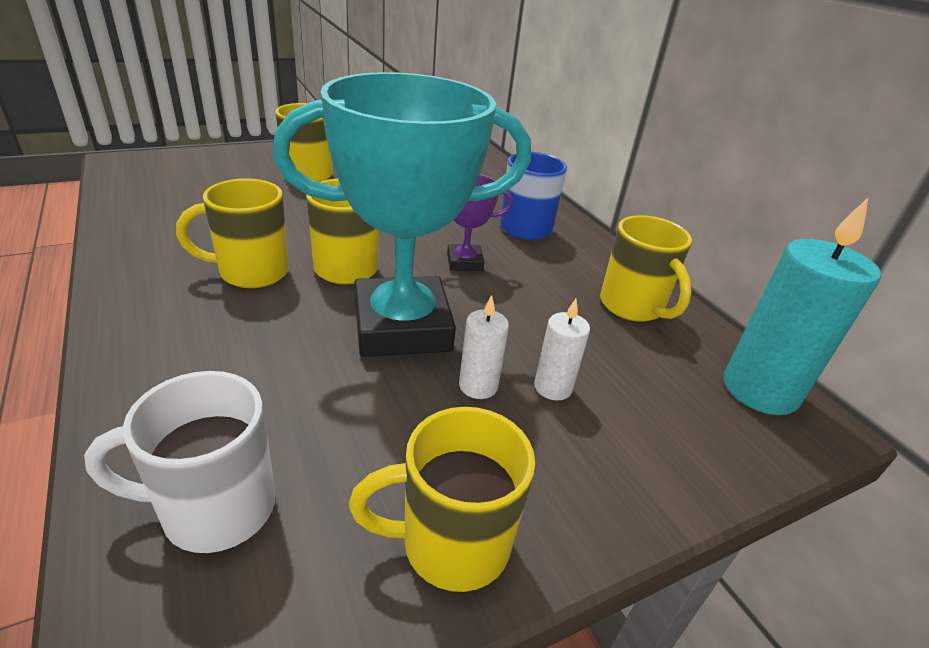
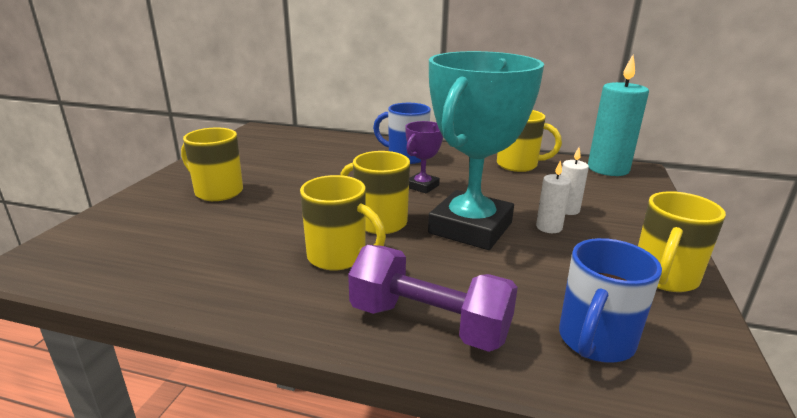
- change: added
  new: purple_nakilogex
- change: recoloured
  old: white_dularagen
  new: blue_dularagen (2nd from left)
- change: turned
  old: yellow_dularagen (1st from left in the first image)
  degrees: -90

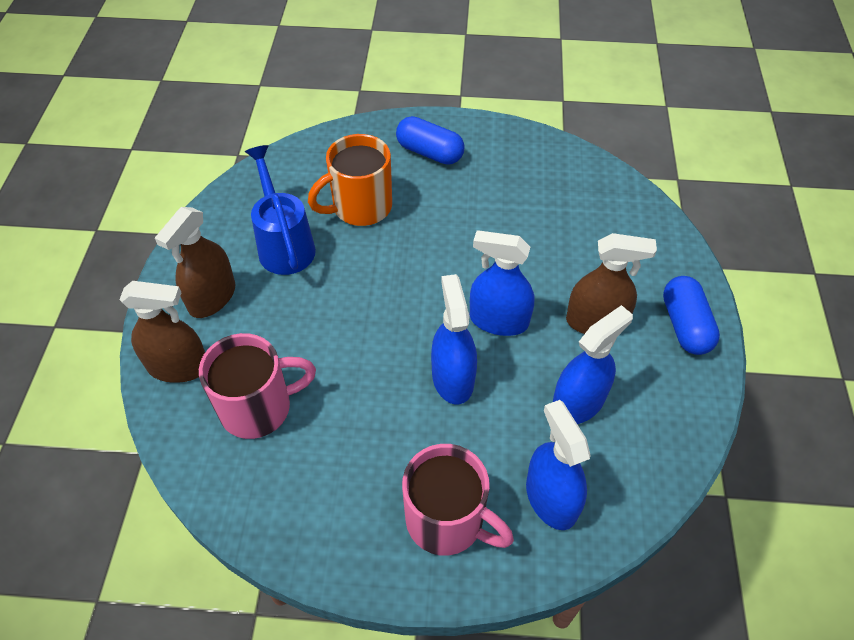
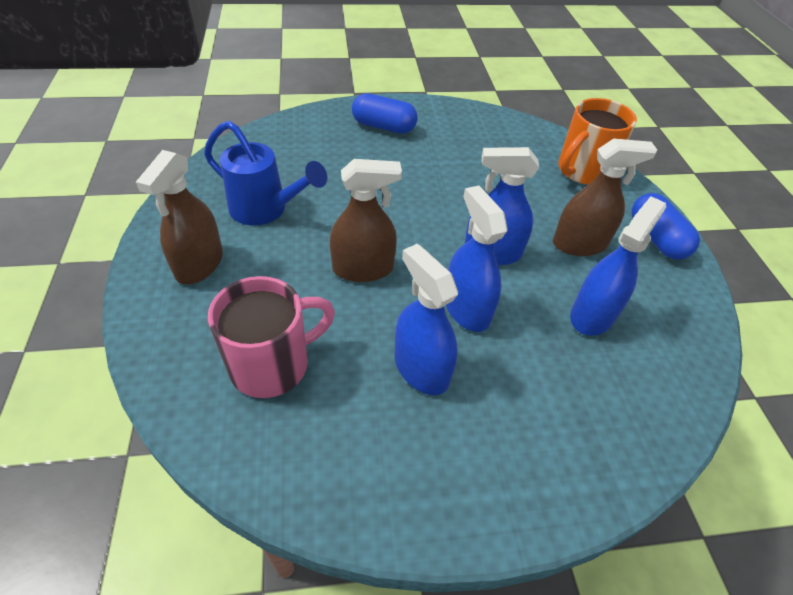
- change: removed
  old: pink_dularagen (2nd from left)
- change: moved
  old: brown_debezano (1st from left in the first image)
  new: brown_debezano (2nd from left)
- change: moved
  old: orange_dularagen
- change: moved
  old: blue_debezano (3rd from left in the first image)
  new: blue_debezano (1st from left)
- change: turned
  old: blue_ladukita
  degrees: 150

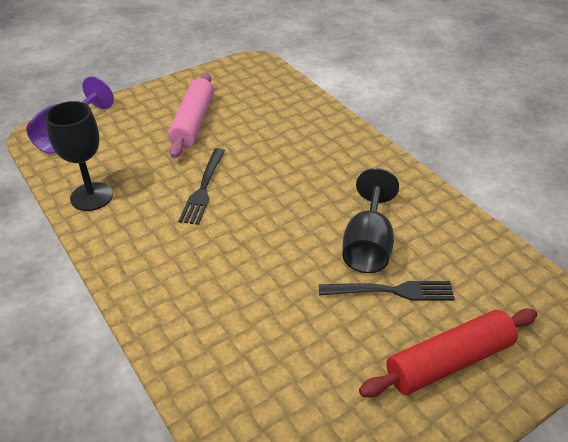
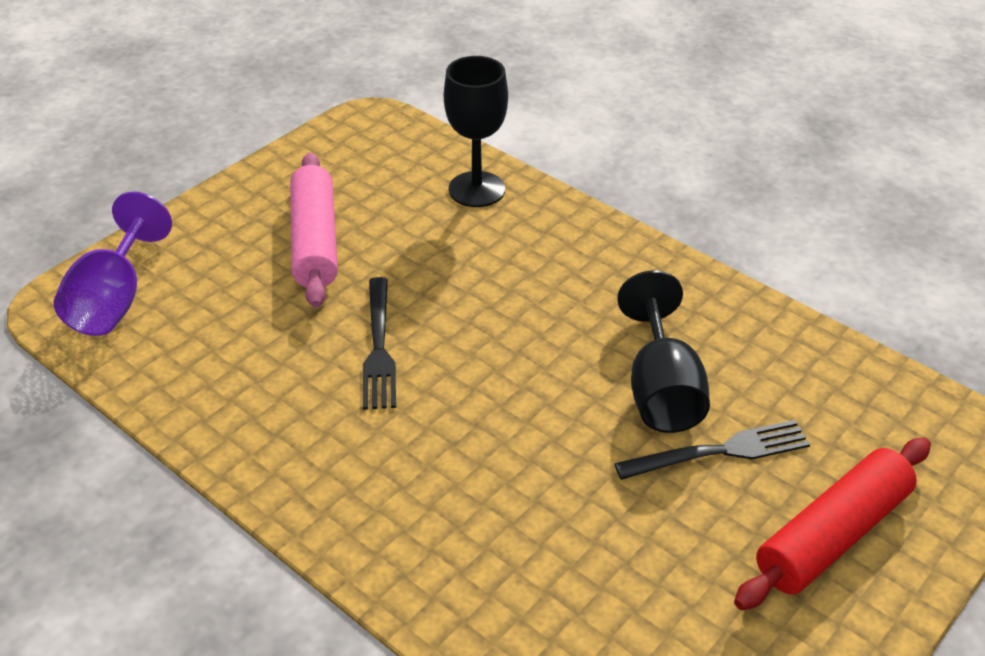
- change: moved
  old: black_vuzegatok (1st from left)

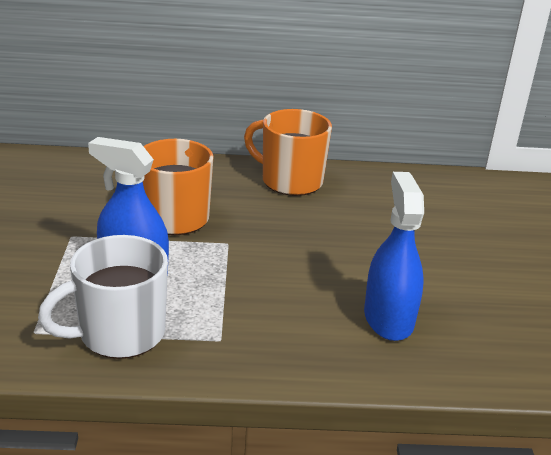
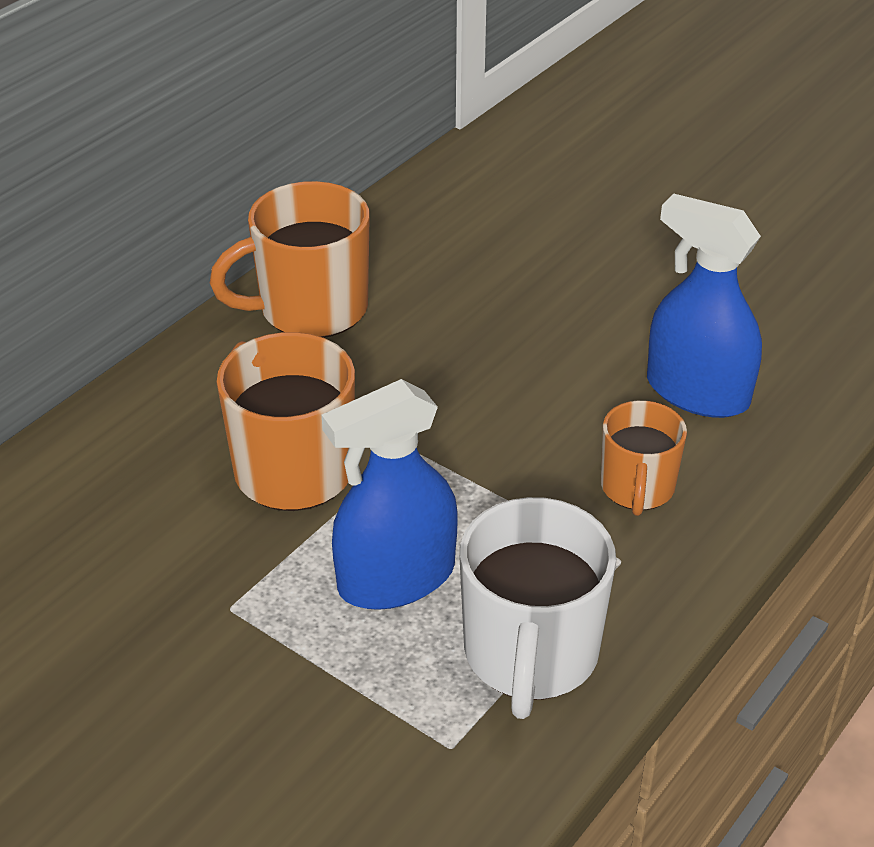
- change: added
  new: orange_dularagen (3rd from left)

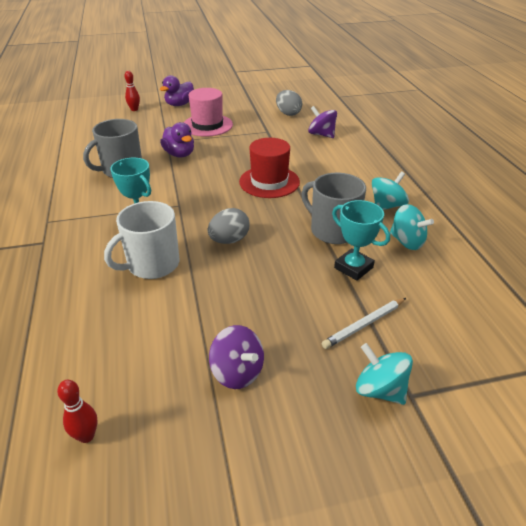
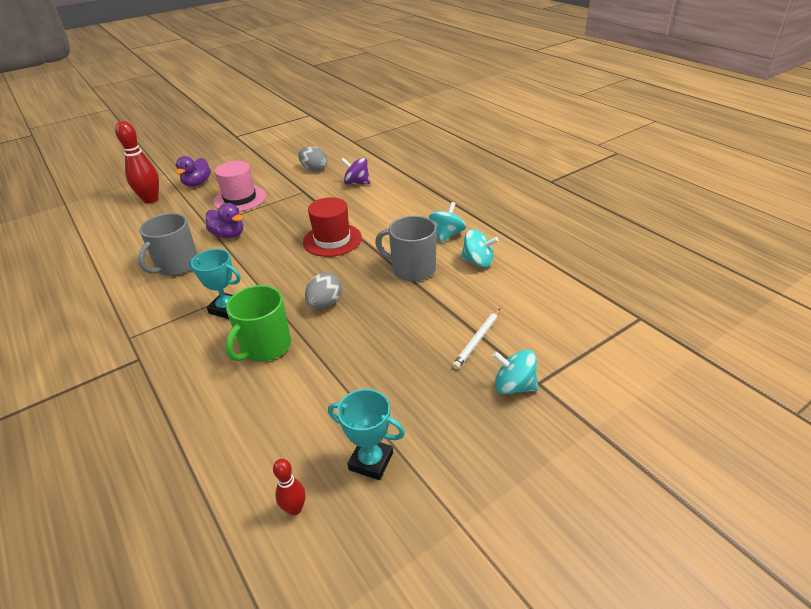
- change: removed
  old: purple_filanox (1st from left)
- change: moved
  old: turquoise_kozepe (2nd from left)
- change: recoloured
  old: white_dularagen
  new: green_dularagen
- change: resized
  old: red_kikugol (2nd from left in the first image)
  factor: 1.93

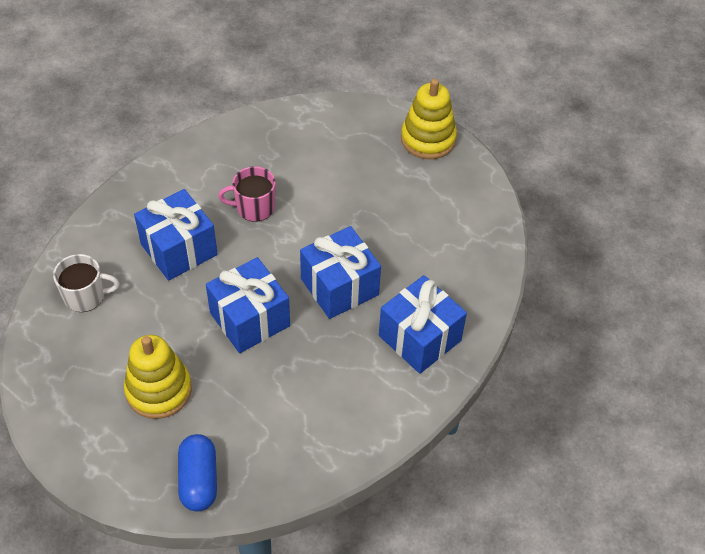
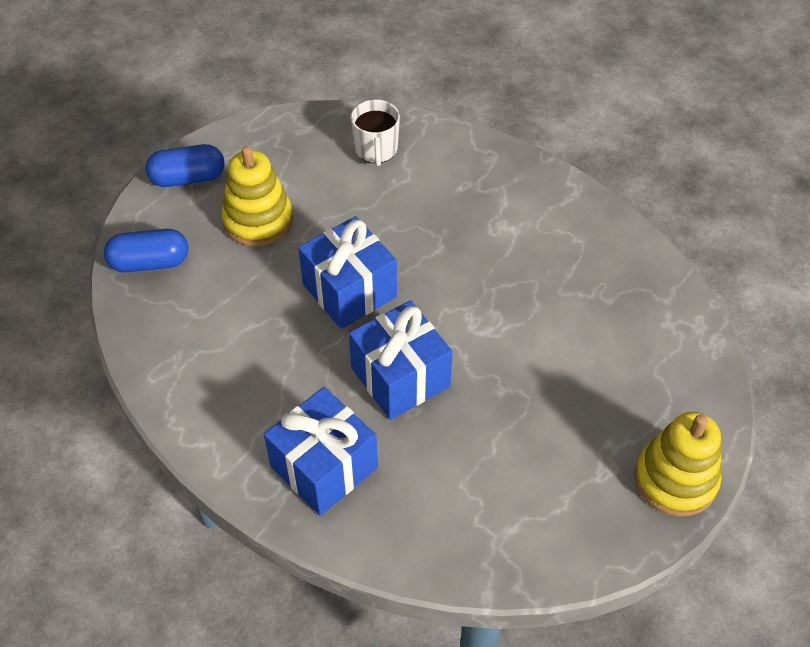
- change: removed
  old: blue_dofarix (1st from left)
- change: removed
  old: pink_dularagen
- change: added
  new: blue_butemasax (2nd from left)

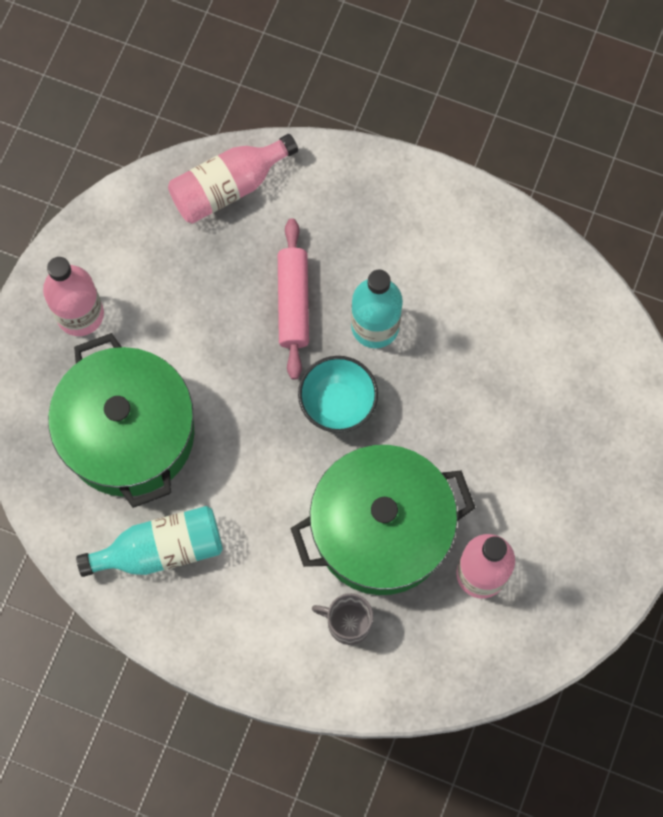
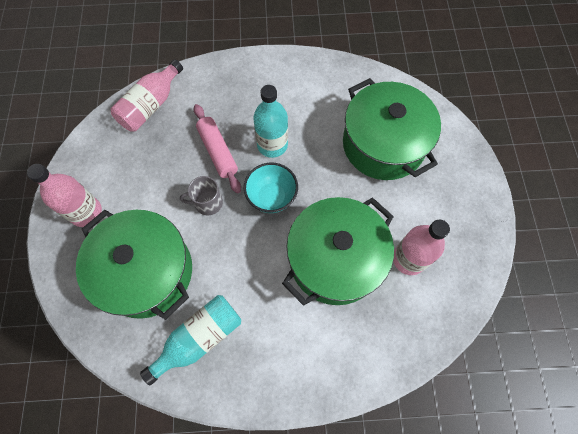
- change: added
  new: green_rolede (3rd from left)
- change: moved
  old: grey_dularagen

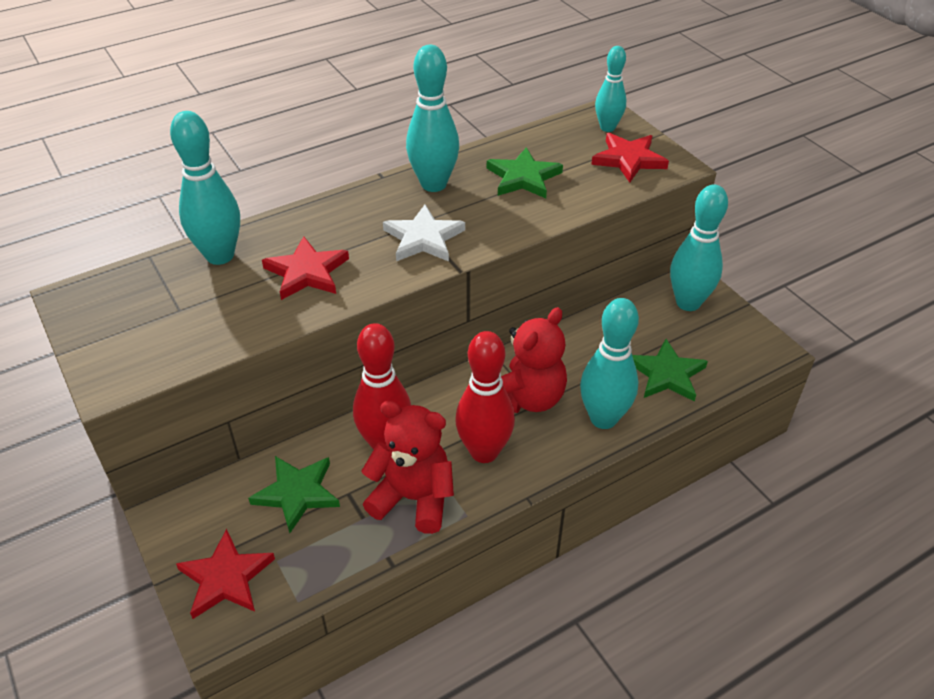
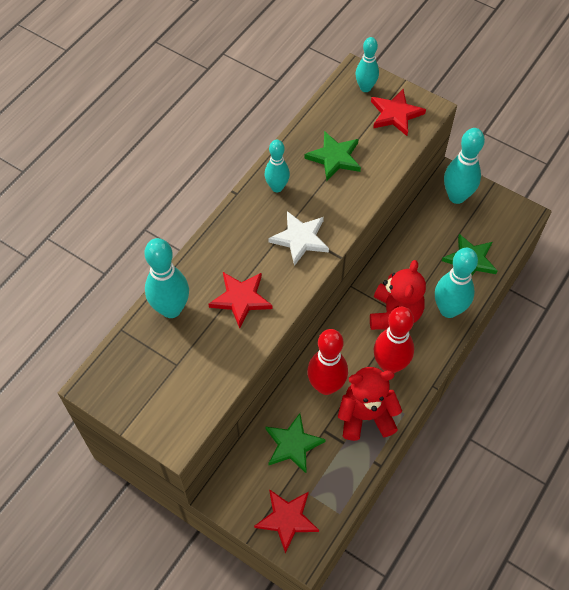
- change: resized
  old: turquoise_kikugol (2nd from left)
  factor: 0.63

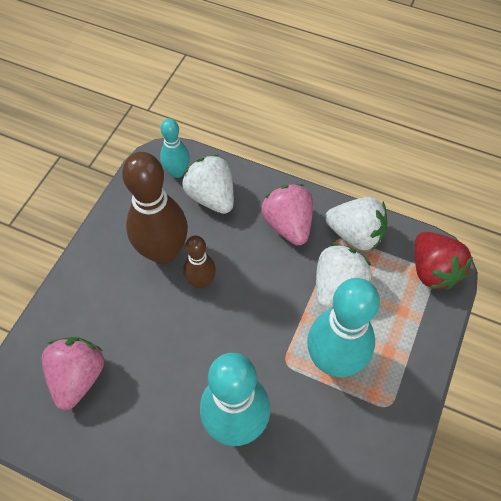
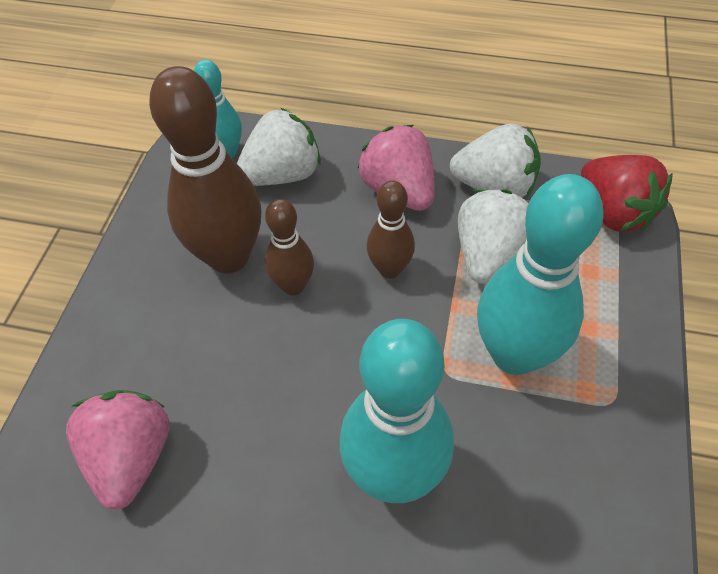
- change: added
  new: brown_kikugol (3rd from left)
- change: turned
  old: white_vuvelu (1st from left)
  degrees: 105

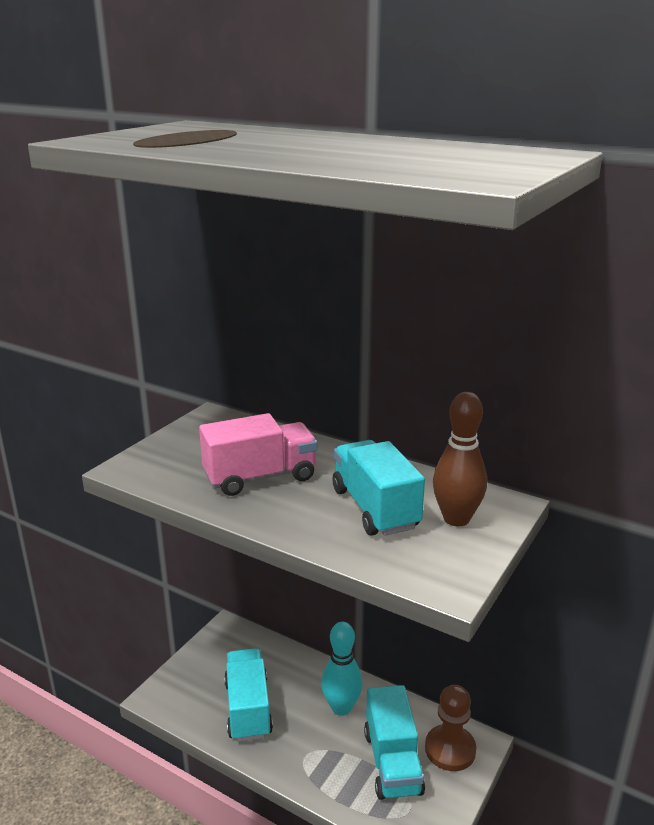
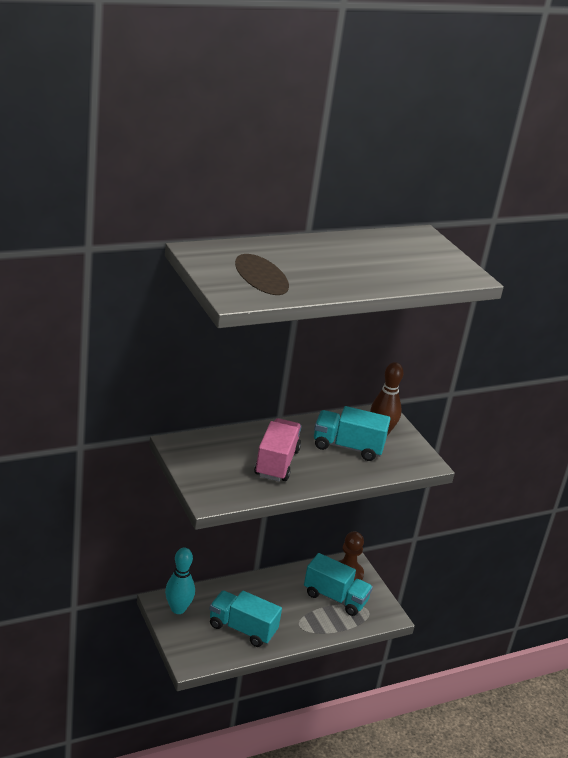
- change: moved
  old: turquoise_kikugol

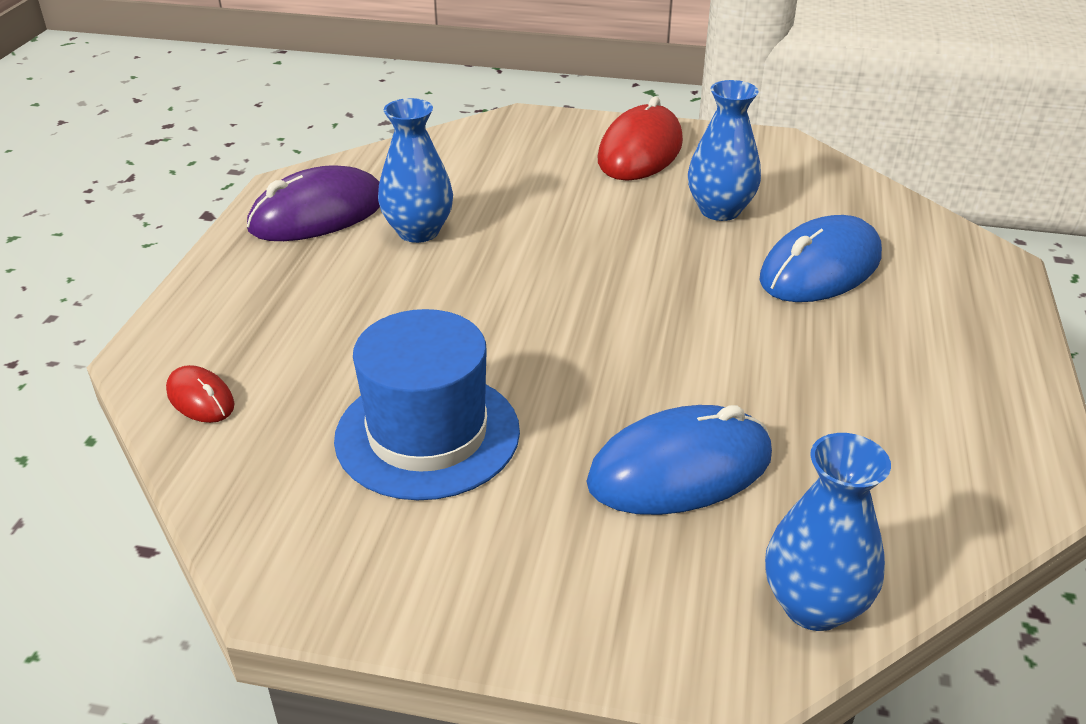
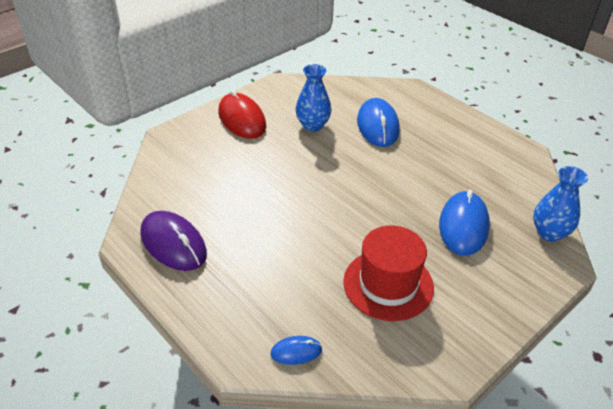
- change: removed
  old: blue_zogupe (1st from left)
- change: recoloured
  old: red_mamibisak (1st from left)
  new: blue_mamibisak (1st from left)
- change: recoloured
  old: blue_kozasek
  new: red_kozasek
- change: turned
  old: purple_mamibisak
  degrees: -45

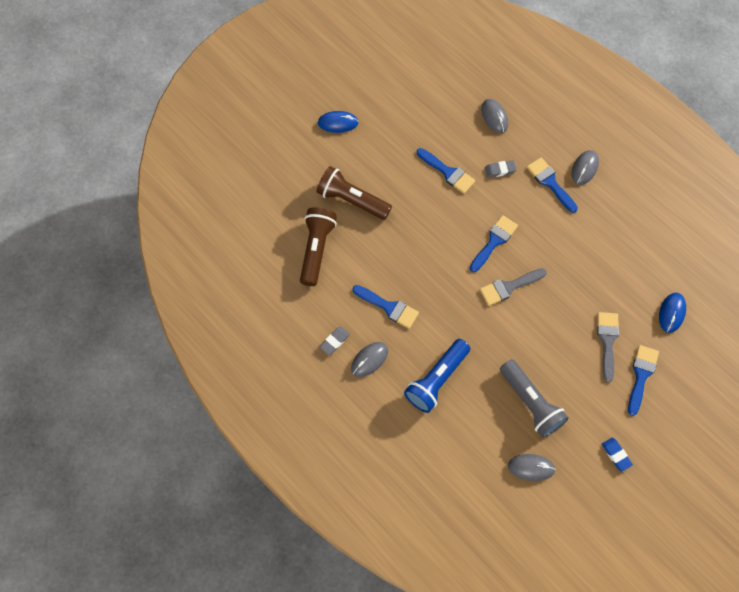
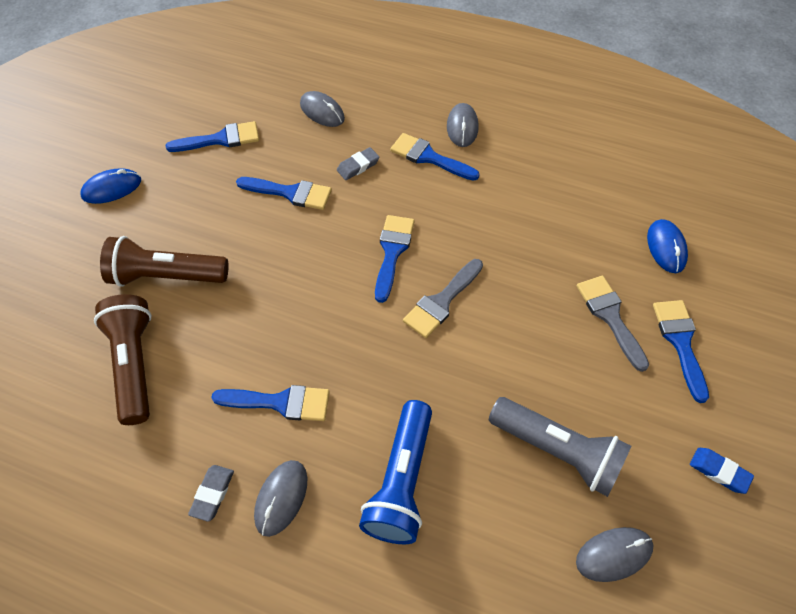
- change: added
  new: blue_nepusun (1st from left)

